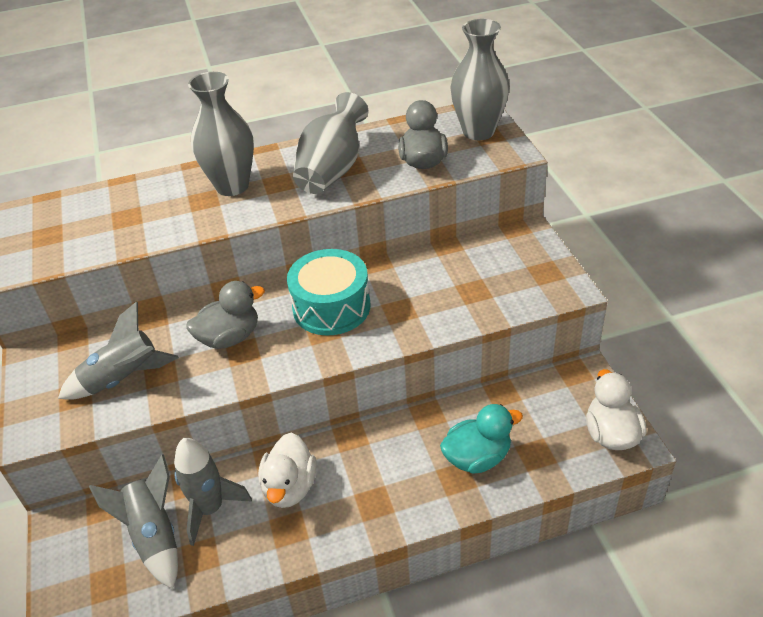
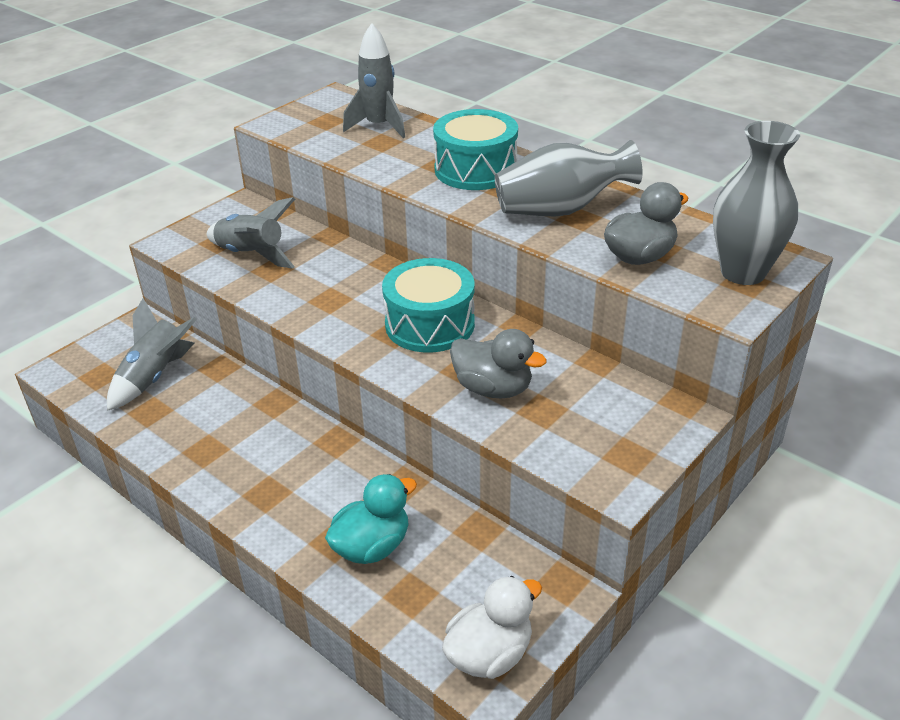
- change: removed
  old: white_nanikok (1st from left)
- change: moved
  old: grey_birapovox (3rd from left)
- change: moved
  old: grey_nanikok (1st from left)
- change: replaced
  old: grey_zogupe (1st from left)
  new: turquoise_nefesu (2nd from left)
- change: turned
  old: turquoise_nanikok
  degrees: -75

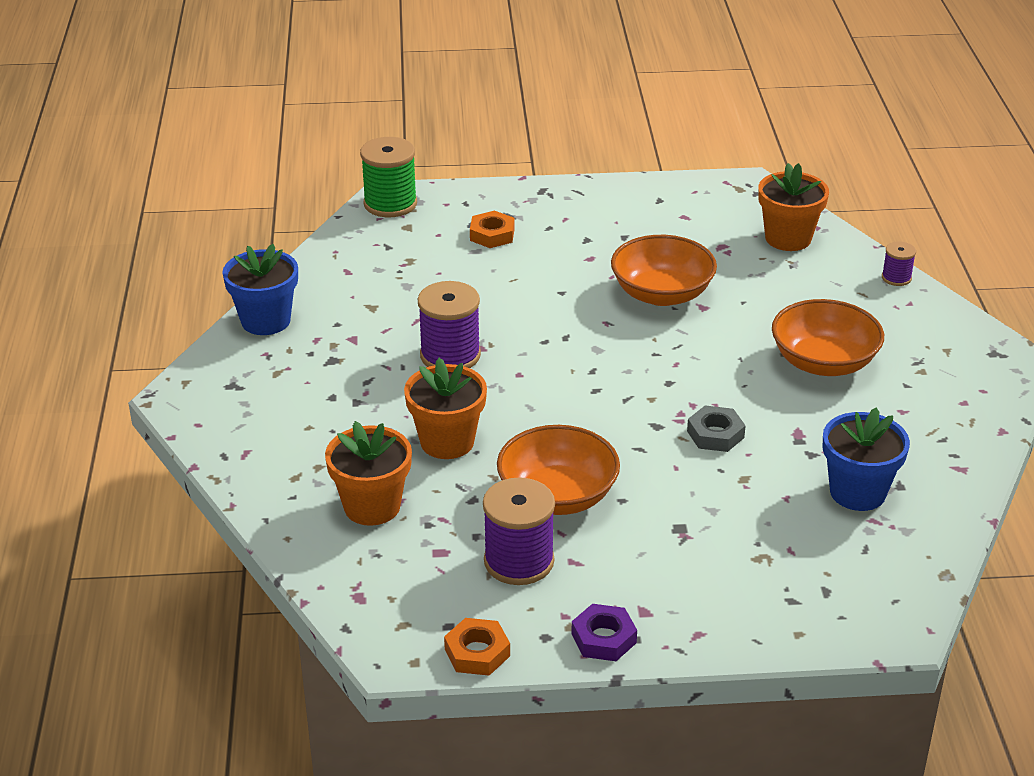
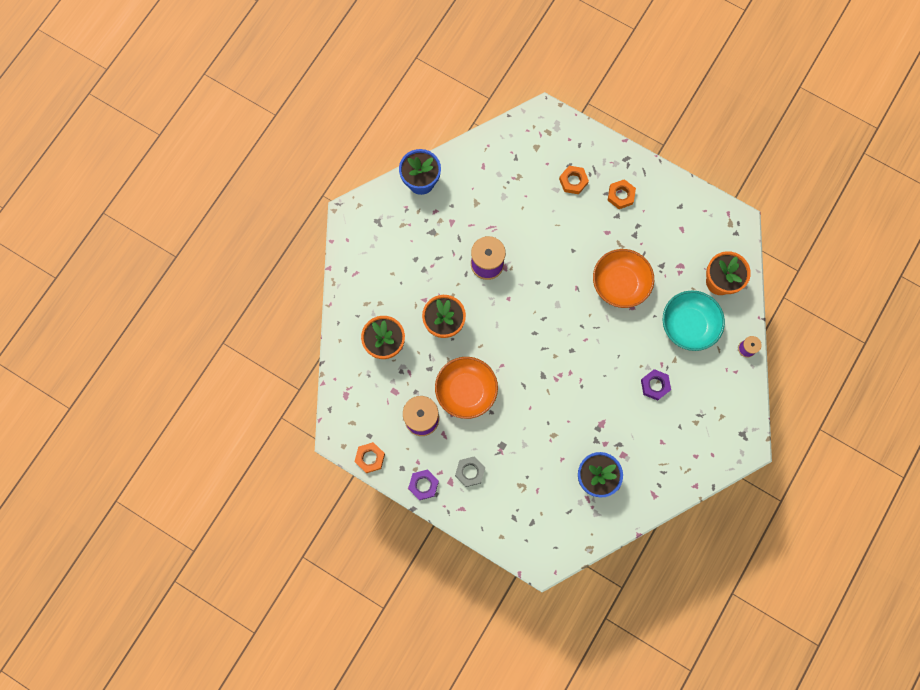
- change: removed
  old: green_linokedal
- change: added
  new: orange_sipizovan (3rd from left)
- change: added
  new: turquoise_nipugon
- change: moved
  old: grey_sipizovan
- change: replaced
  old: orange_nipugon (3rd from left)
  new: purple_sipizovan (2nd from left)

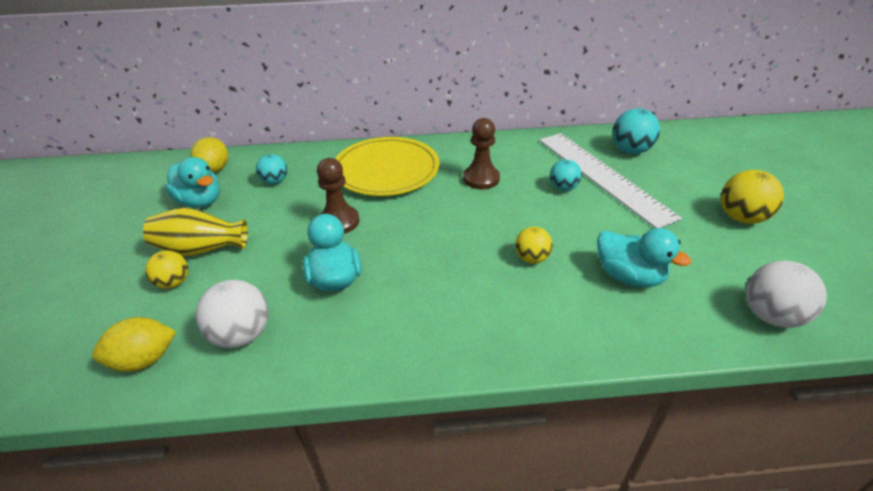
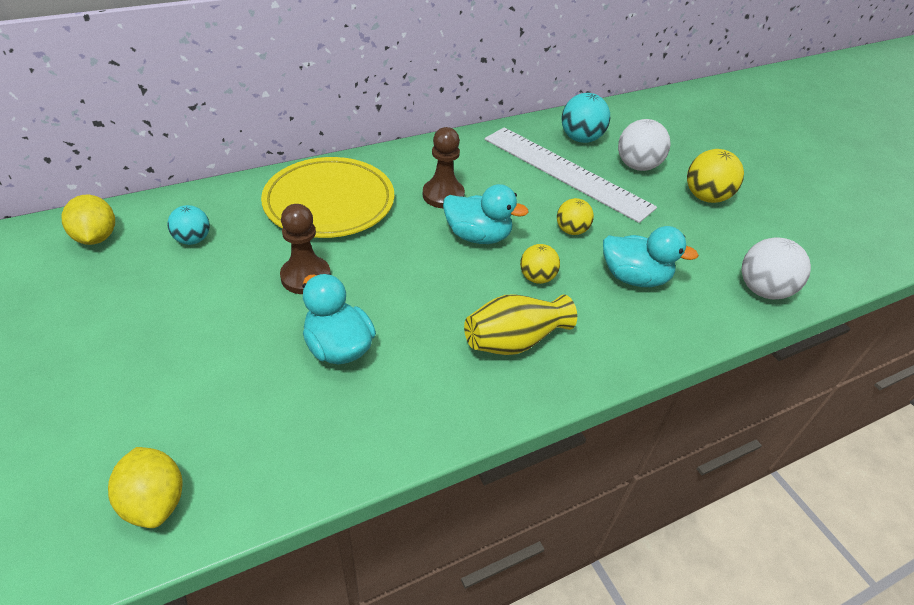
- change: removed
  old: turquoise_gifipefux (2nd from left)
- change: moved
  old: yellow_zogupe
- change: moved
  old: yellow_gifipefux (1st from left in the first image)
  new: yellow_gifipefux (2nd from left)
- change: moved
  old: turquoise_nanikok (1st from left in the first image)
  new: turquoise_nanikok (2nd from left)
- change: moved
  old: white_gifipefux (1st from left)
- change: turned
  old: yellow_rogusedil (1st from left in the first image)
  degrees: -75

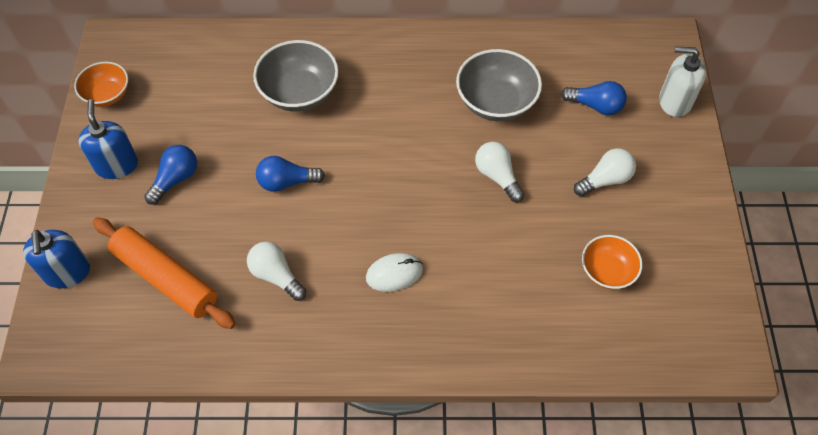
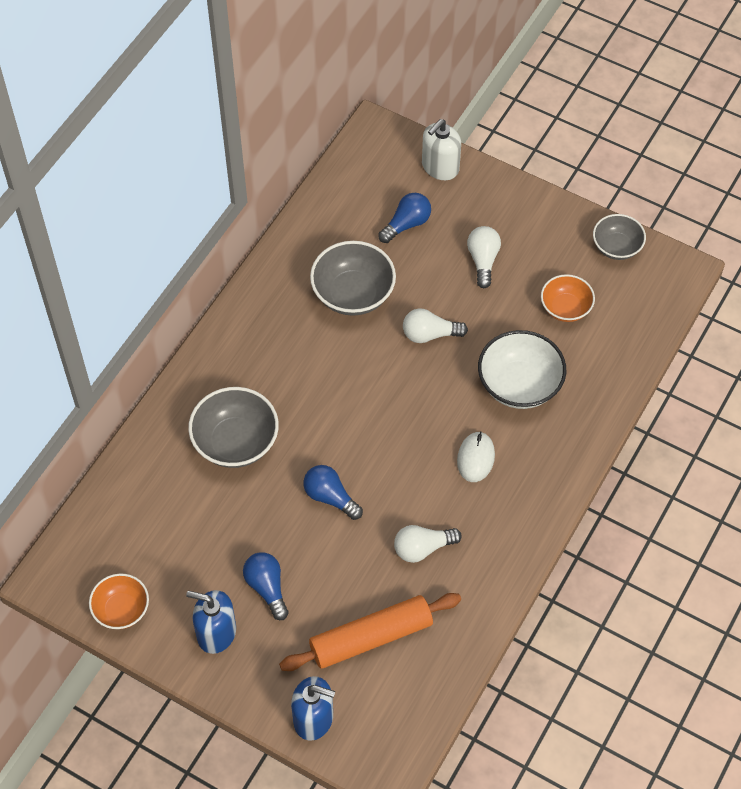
- change: added
  new: white_nipugon
- change: added
  new: grey_nipugon (3rd from left)
- change: turned
  old: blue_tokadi (2nd from left)
  degrees: 105

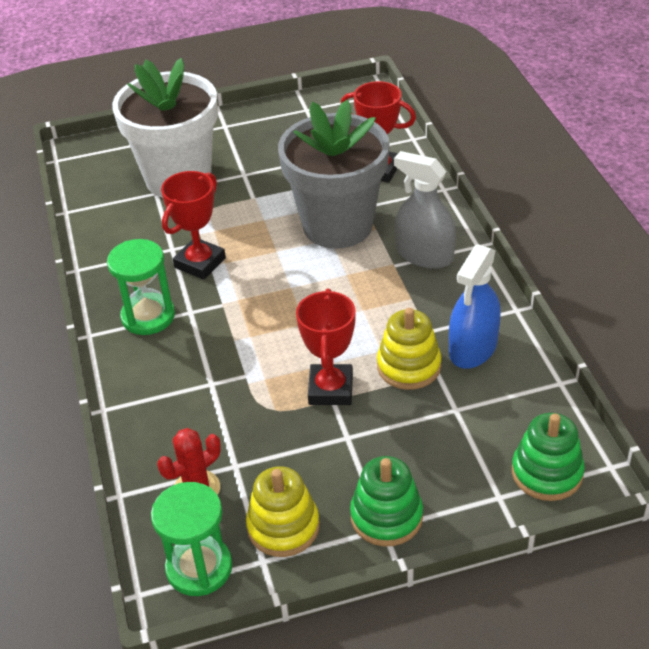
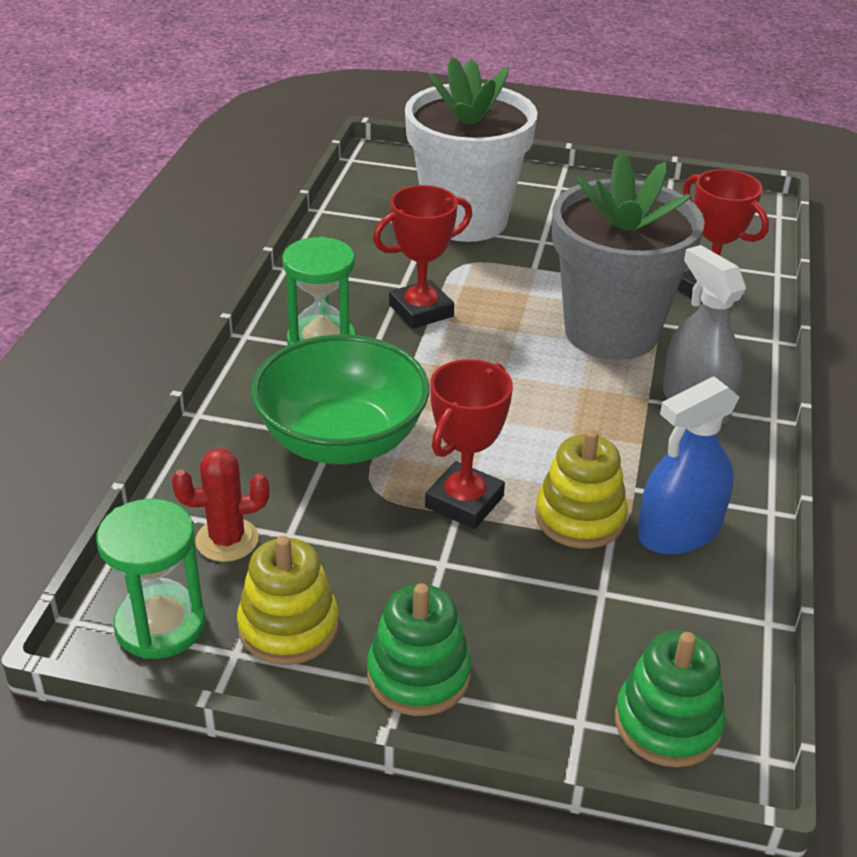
- change: added
  new: green_nipugon

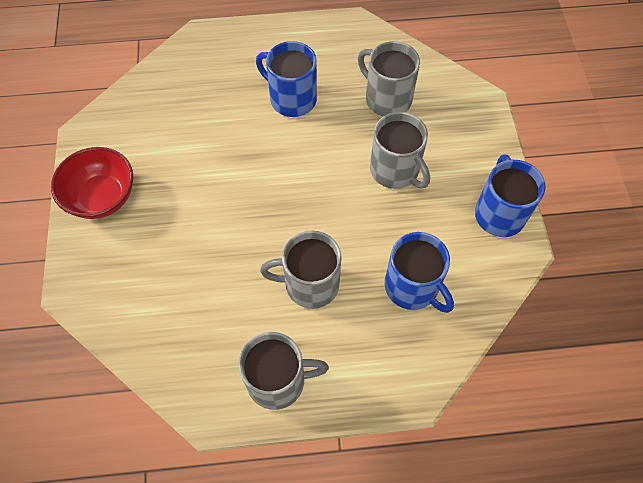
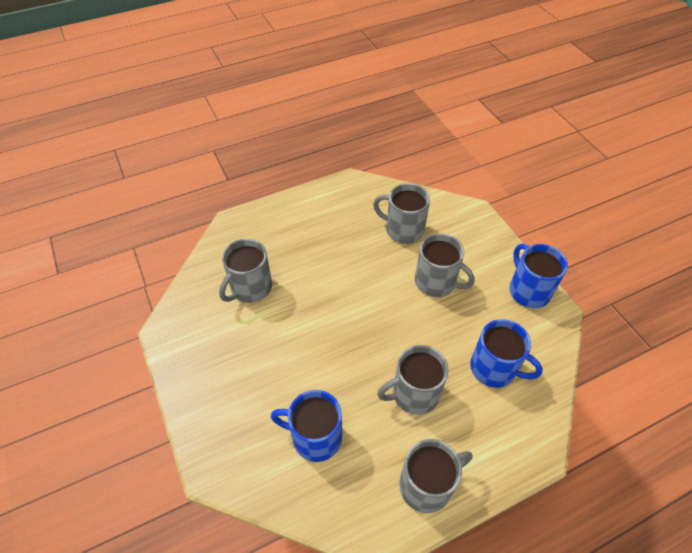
- change: removed
  old: red_nipugon
- change: added
  new: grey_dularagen (1st from left)
- change: moved
  old: blue_dularagen (1st from left)

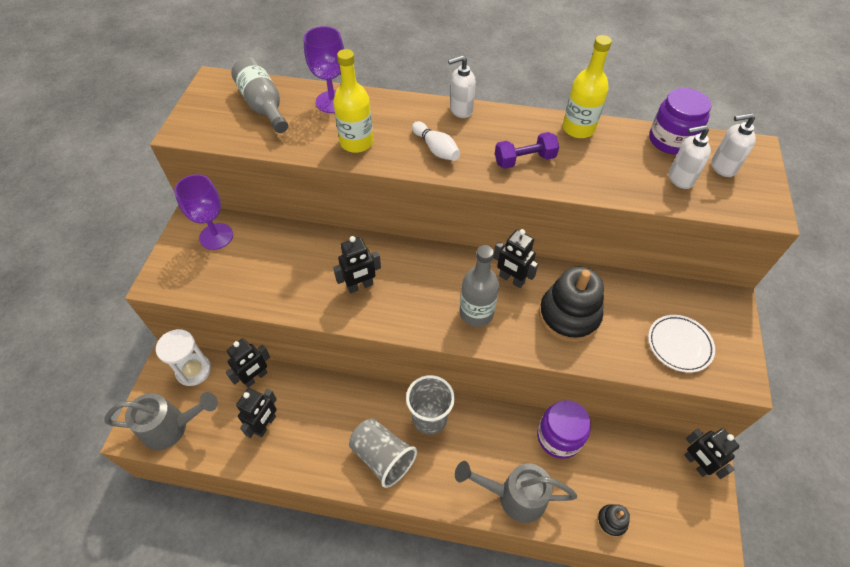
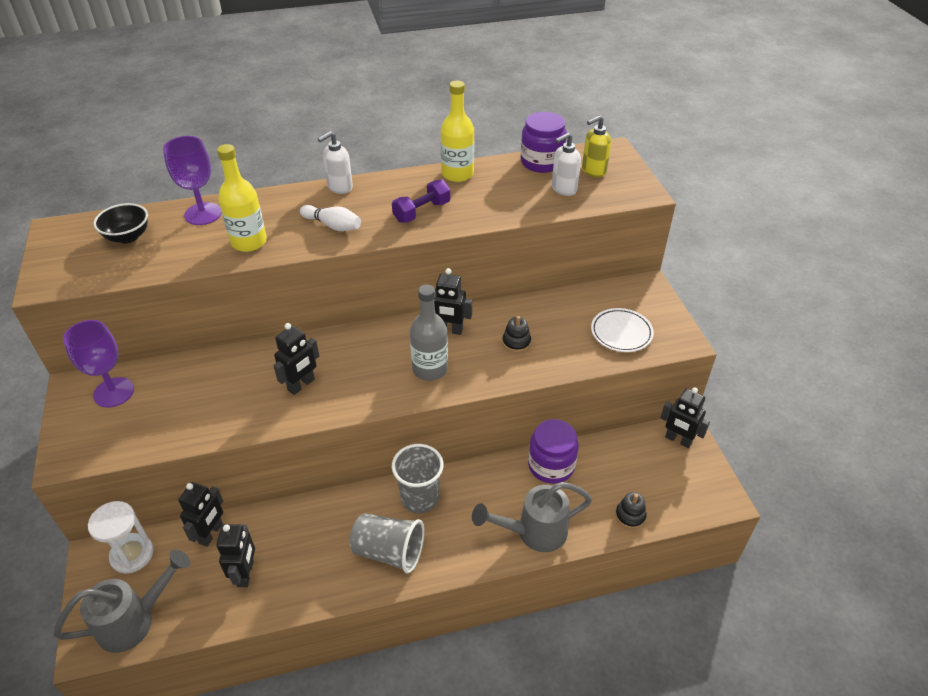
- change: replaced
  old: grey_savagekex (1st from left)
  new: black_nipugon
- change: recoloured
  old: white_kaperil (3rd from left)
  new: yellow_kaperil
- change: resized
  old: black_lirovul (1st from left)
  factor: 0.47

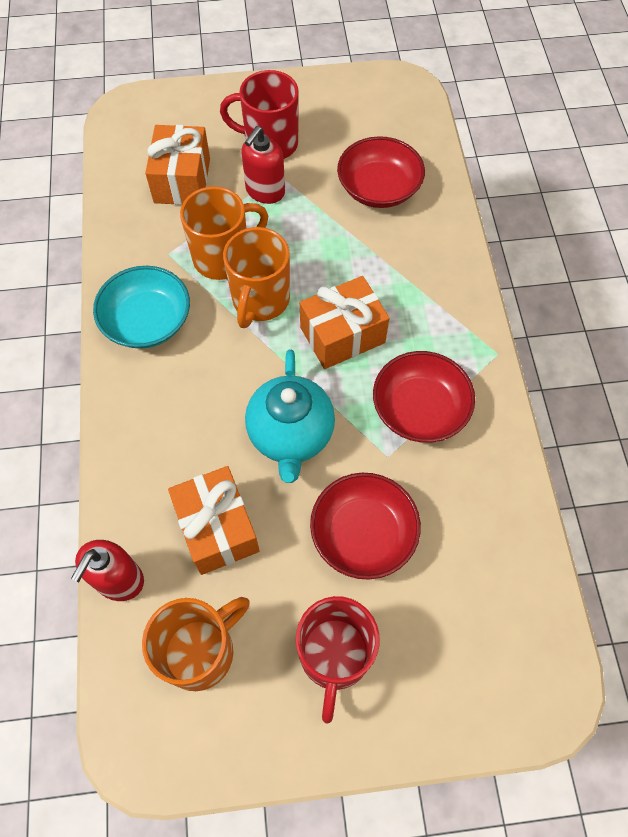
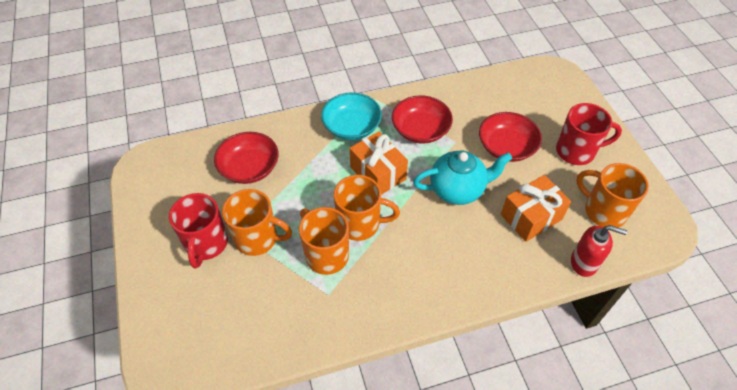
- change: removed
  old: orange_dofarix (1st from left)
- change: moved
  old: turquoise_nipugon
- change: replaced
  old: red_kaperil (2nd from left)
  new: orange_dularagen (1st from left)

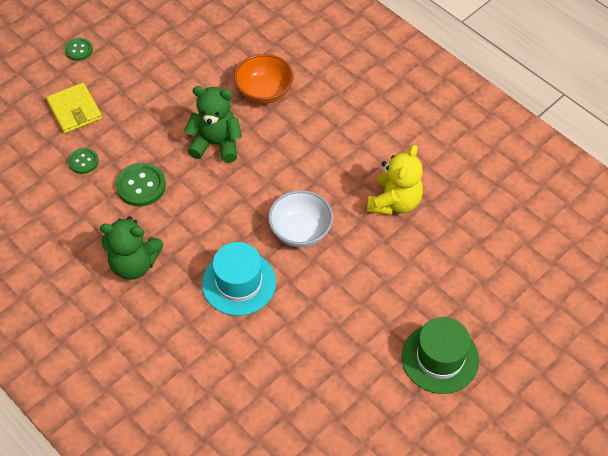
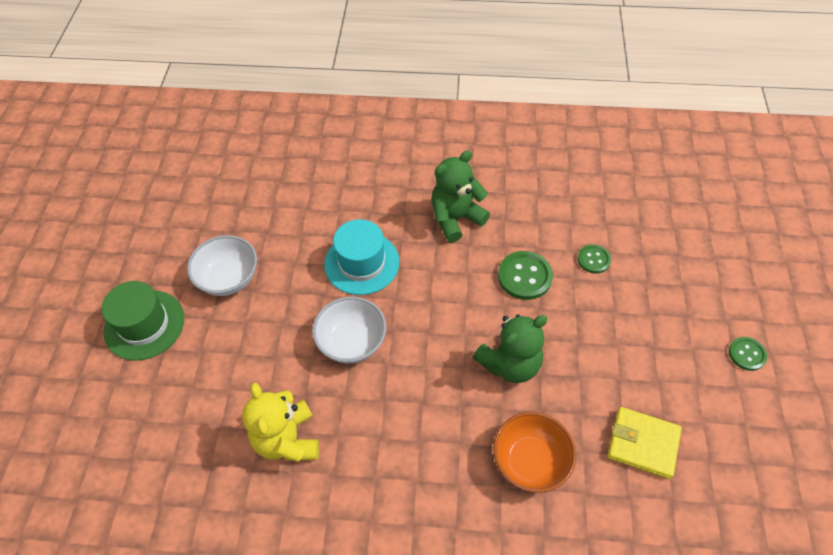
- change: added
  new: white_nipugon (1st from left)
- change: moved
  old: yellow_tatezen

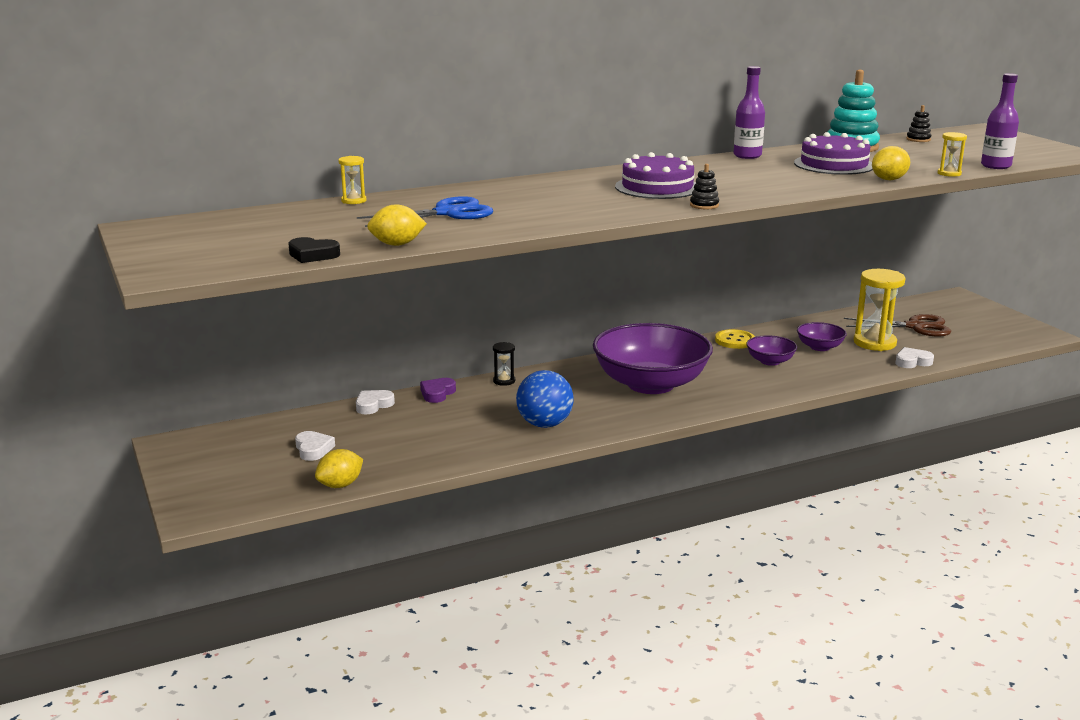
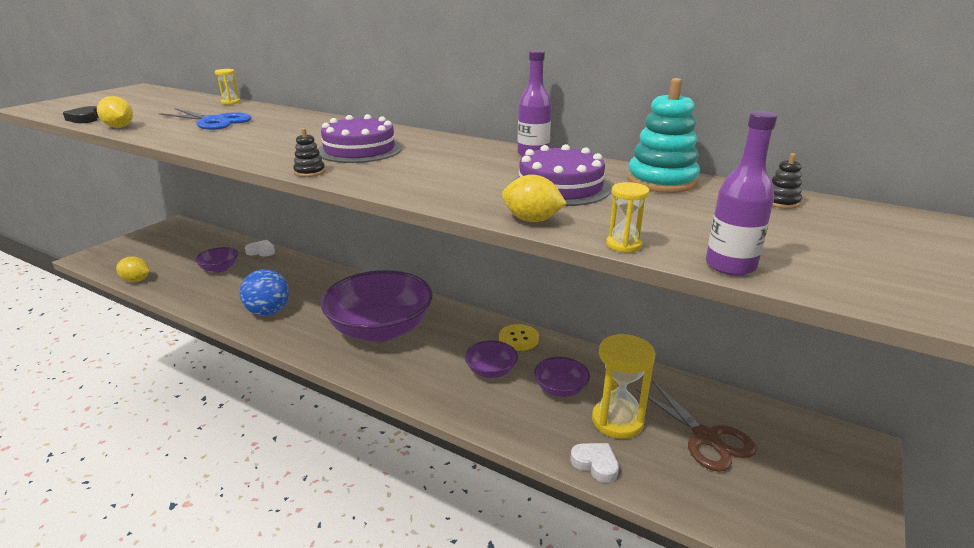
- change: removed
  old: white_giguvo (1st from left)
- change: removed
  old: purple_giguvo
- change: removed
  old: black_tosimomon
- change: added
  new: purple_nipugon (1st from left)

